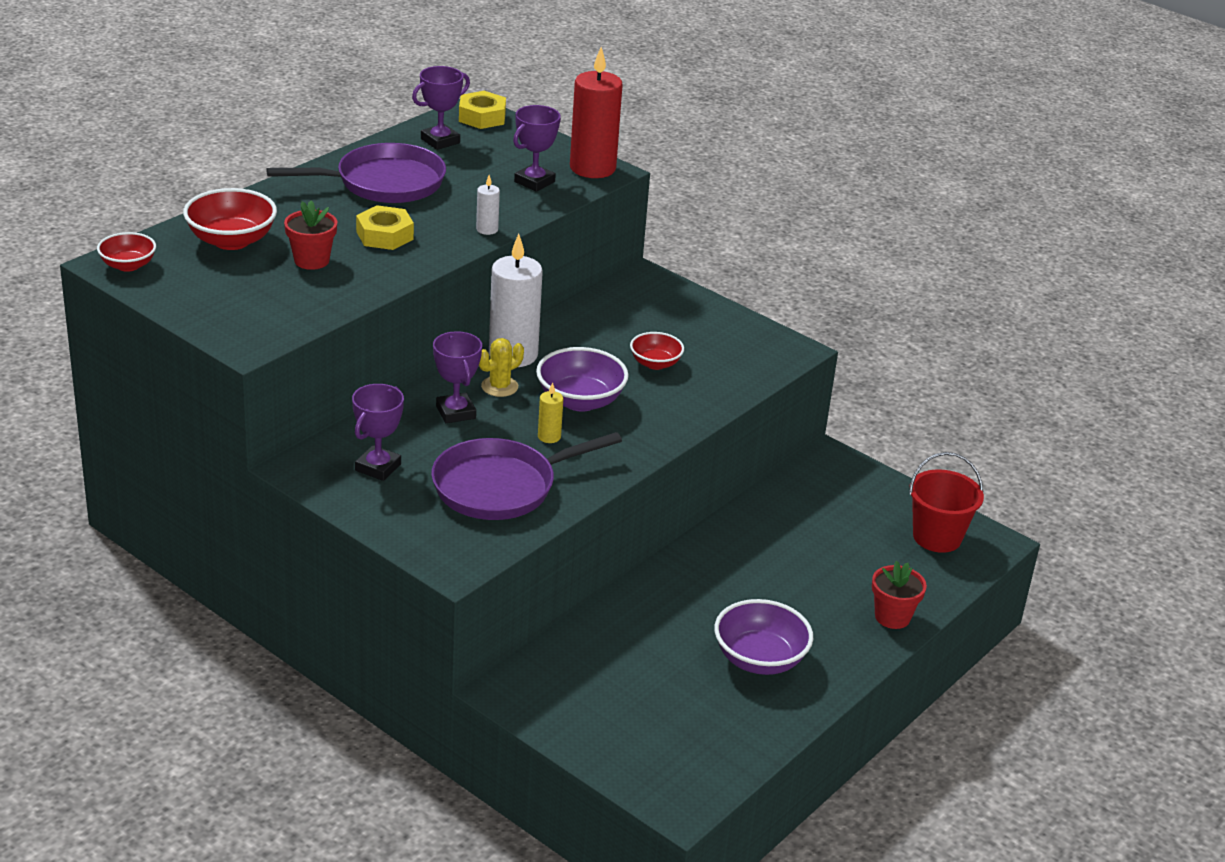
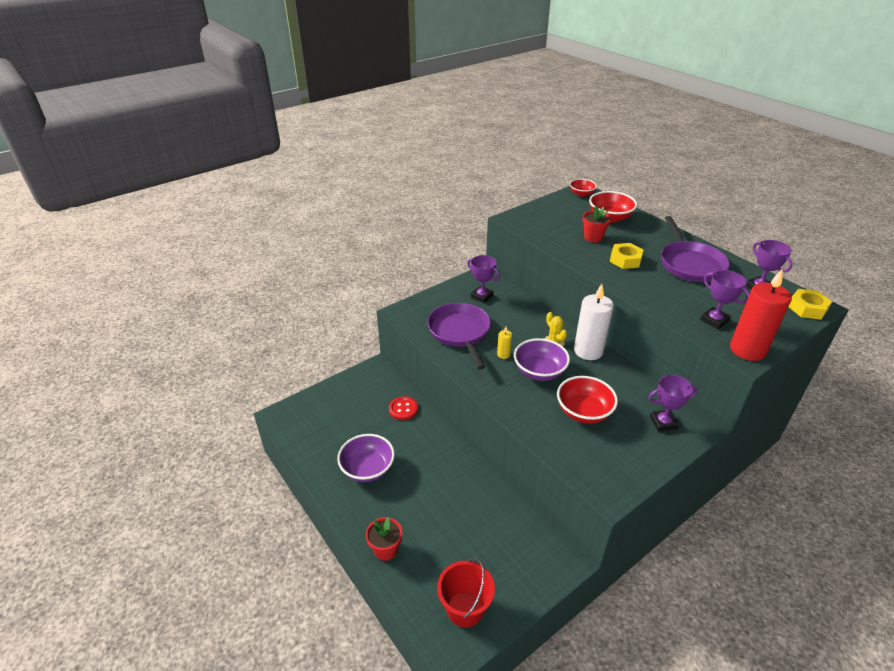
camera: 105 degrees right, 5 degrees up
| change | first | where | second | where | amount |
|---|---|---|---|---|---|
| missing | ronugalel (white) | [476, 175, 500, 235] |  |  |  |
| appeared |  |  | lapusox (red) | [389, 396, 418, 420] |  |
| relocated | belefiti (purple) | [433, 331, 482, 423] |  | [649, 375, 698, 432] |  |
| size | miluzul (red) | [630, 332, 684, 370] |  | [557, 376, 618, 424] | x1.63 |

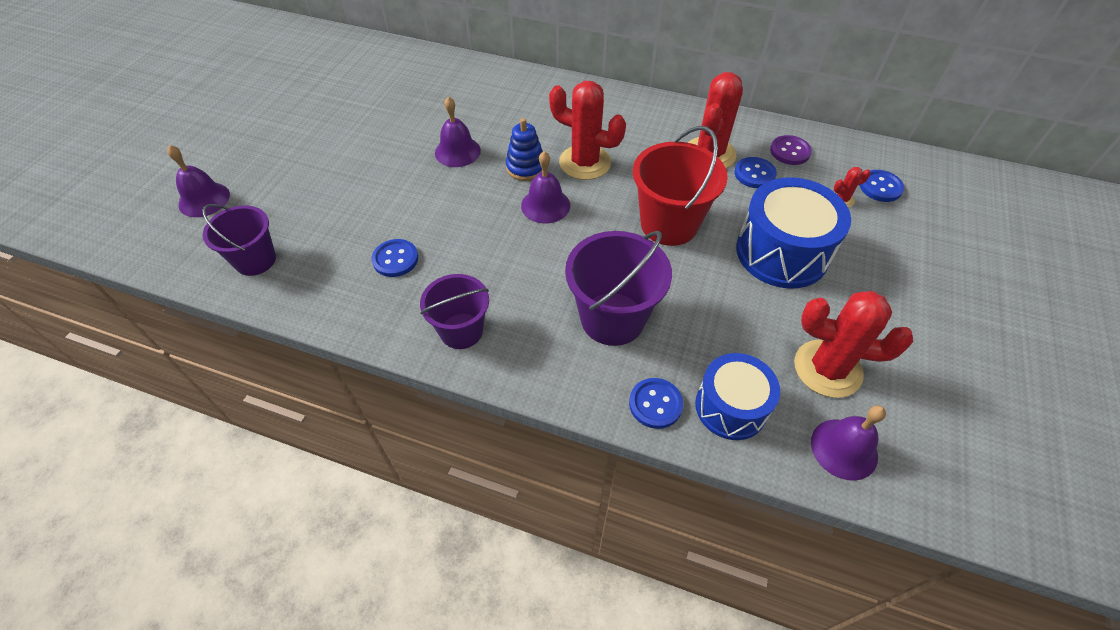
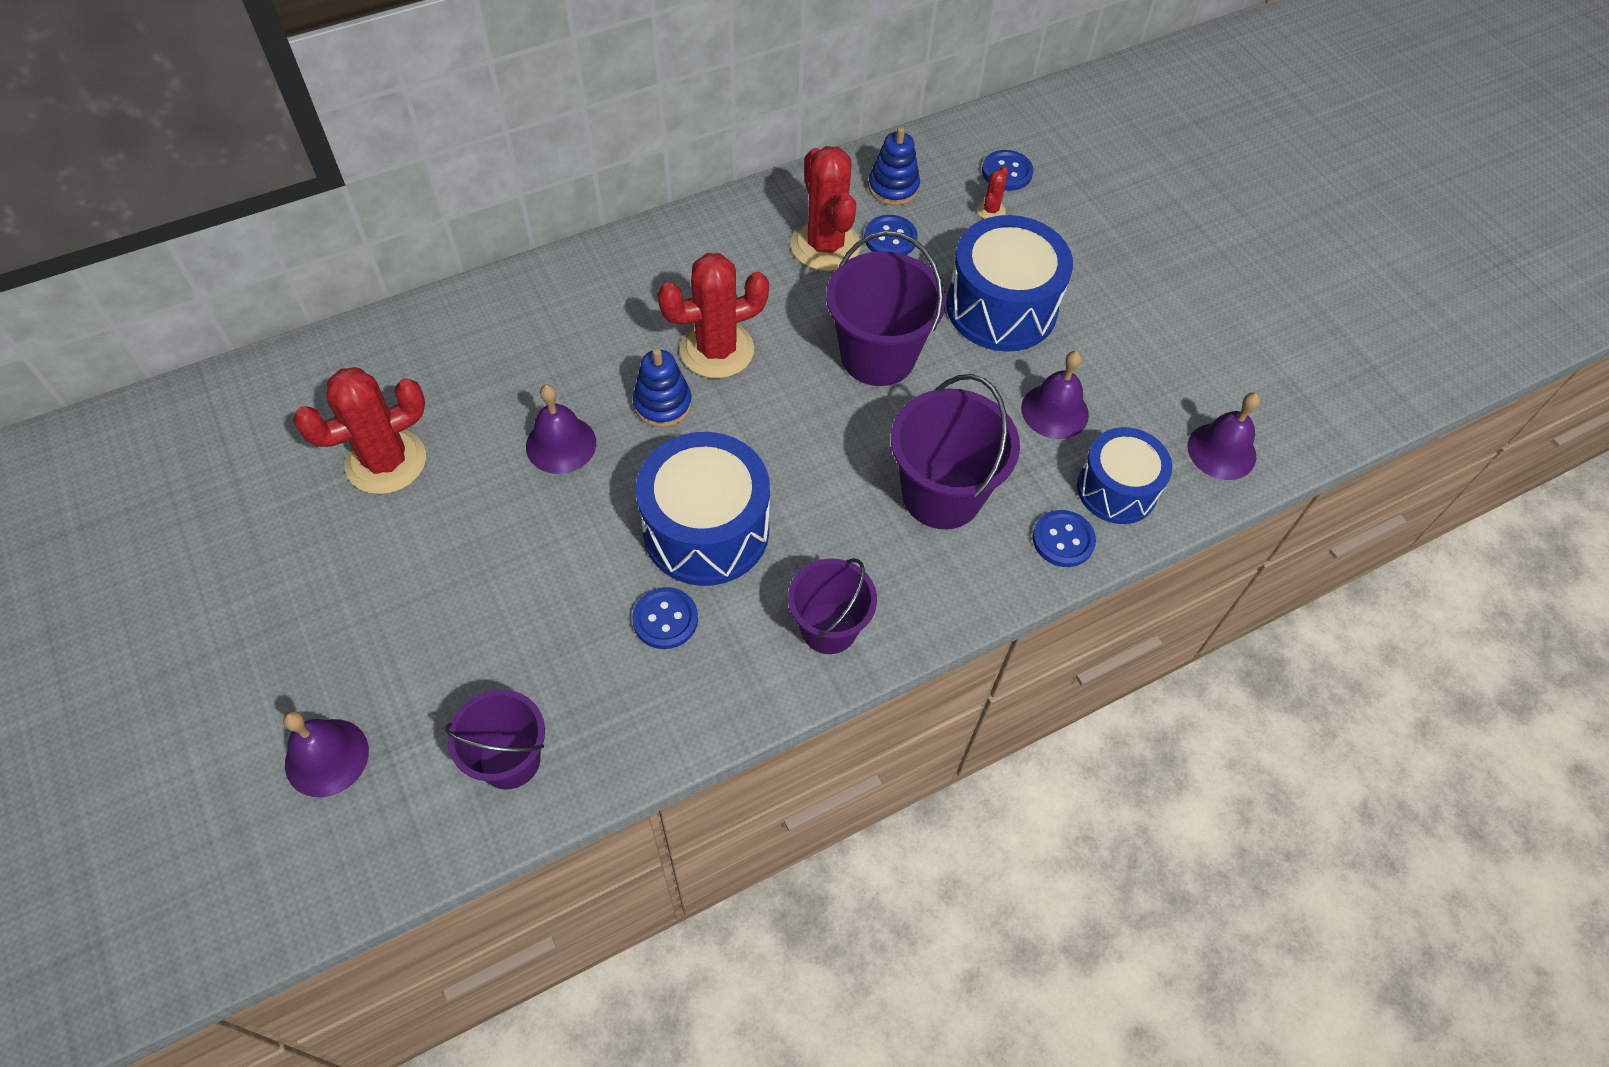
camera: 50 degrees left, 5 degrees up
| change | first | where | second | where | amount |
|---|---|---|---|---|---|
| appeared |  |  | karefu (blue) | [636, 432, 770, 586] |  |
| relocated | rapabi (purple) | [521, 151, 570, 223] |  | [1021, 351, 1089, 439] |  |
| relocated | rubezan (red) | [794, 291, 913, 398] |  | [293, 367, 426, 494] |  |
| exchanged | lapusox (purple) | [770, 135, 812, 165] | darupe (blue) | [868, 127, 920, 206] |  |
| colour | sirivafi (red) | [633, 126, 728, 246] | sirivafi (purple) | [826, 231, 946, 386] |  |

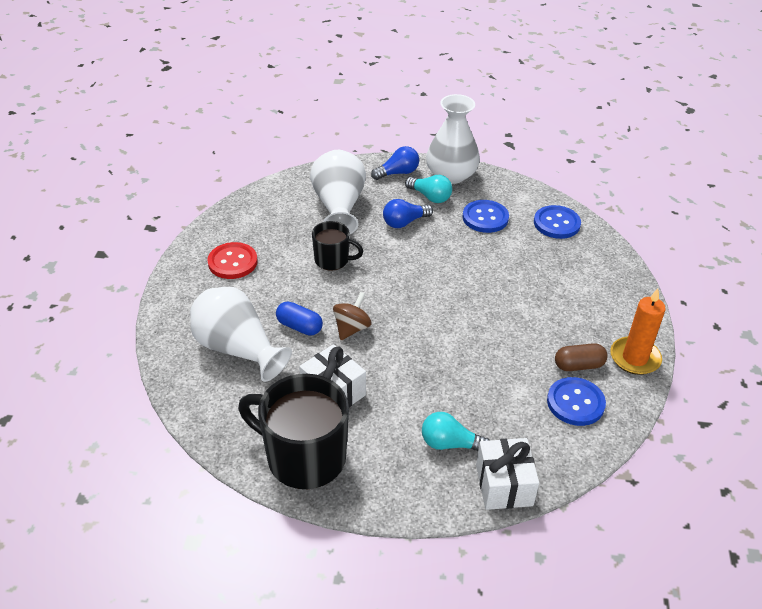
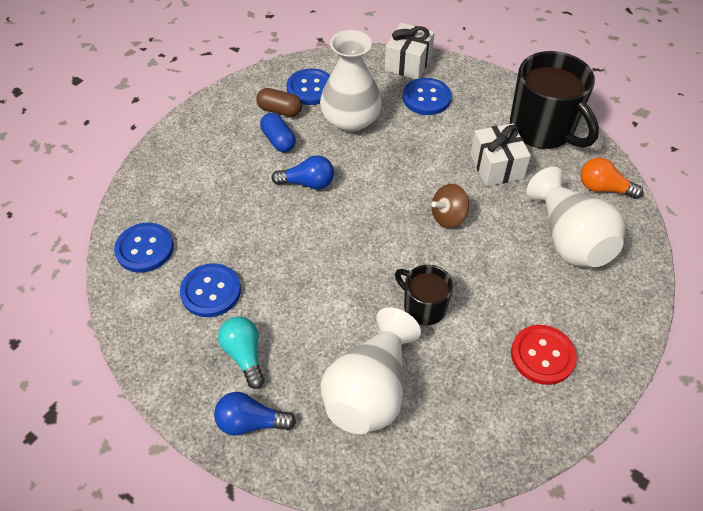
camera: 150 degrees left, 10 degrees up
| change | first | where | second | where | amount |
|---|---|---|---|---|---|
| missing | ronugalel (orange) | [610, 288, 666, 375] |  |  |  |
| appeared |  |  | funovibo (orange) | [581, 158, 643, 199] |  |
| relocated | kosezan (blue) | [276, 302, 323, 336] |  | [260, 113, 296, 152] |  |
| relocated | funovibo (blue) | [383, 199, 433, 228] |  | [271, 155, 334, 190] |  |
| relocated | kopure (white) | [426, 94, 480, 184] |  | [320, 30, 382, 132] |  |
| exchanged | funovibo (turquoise) | [422, 412, 490, 451] | lapusox (blue) | [403, 78, 451, 115] |  |

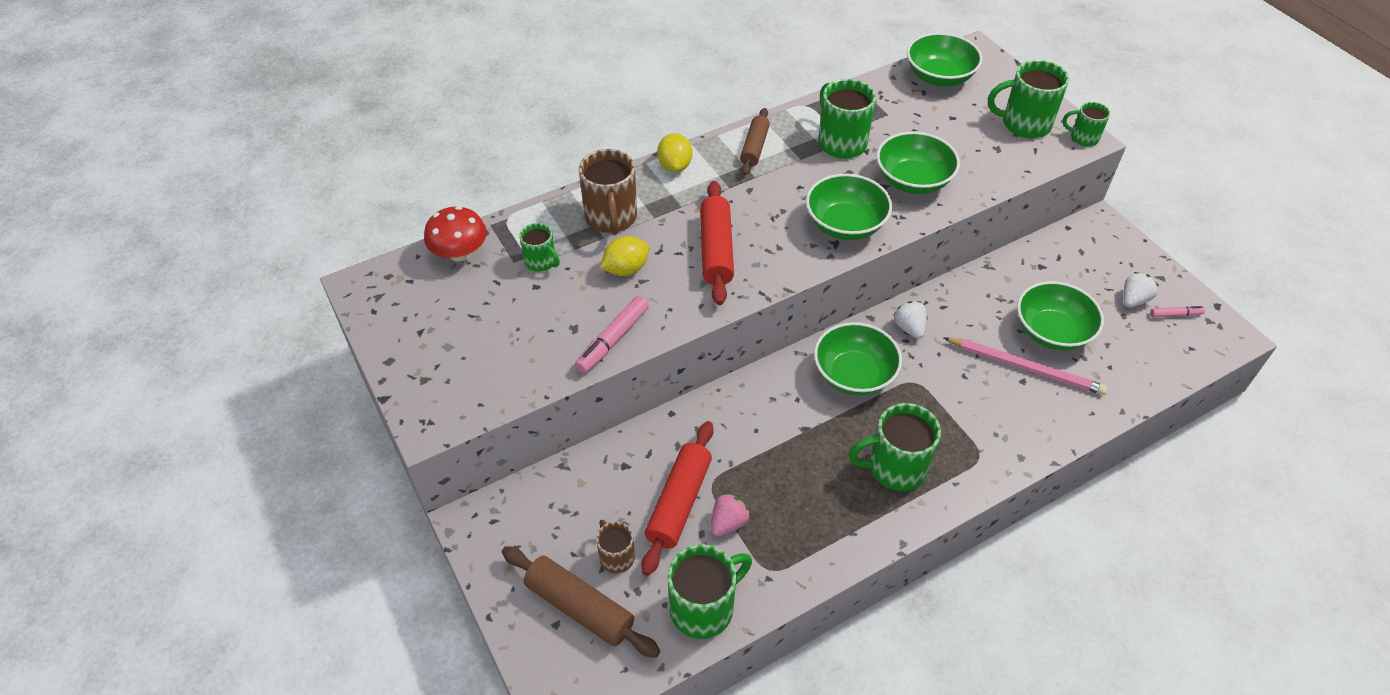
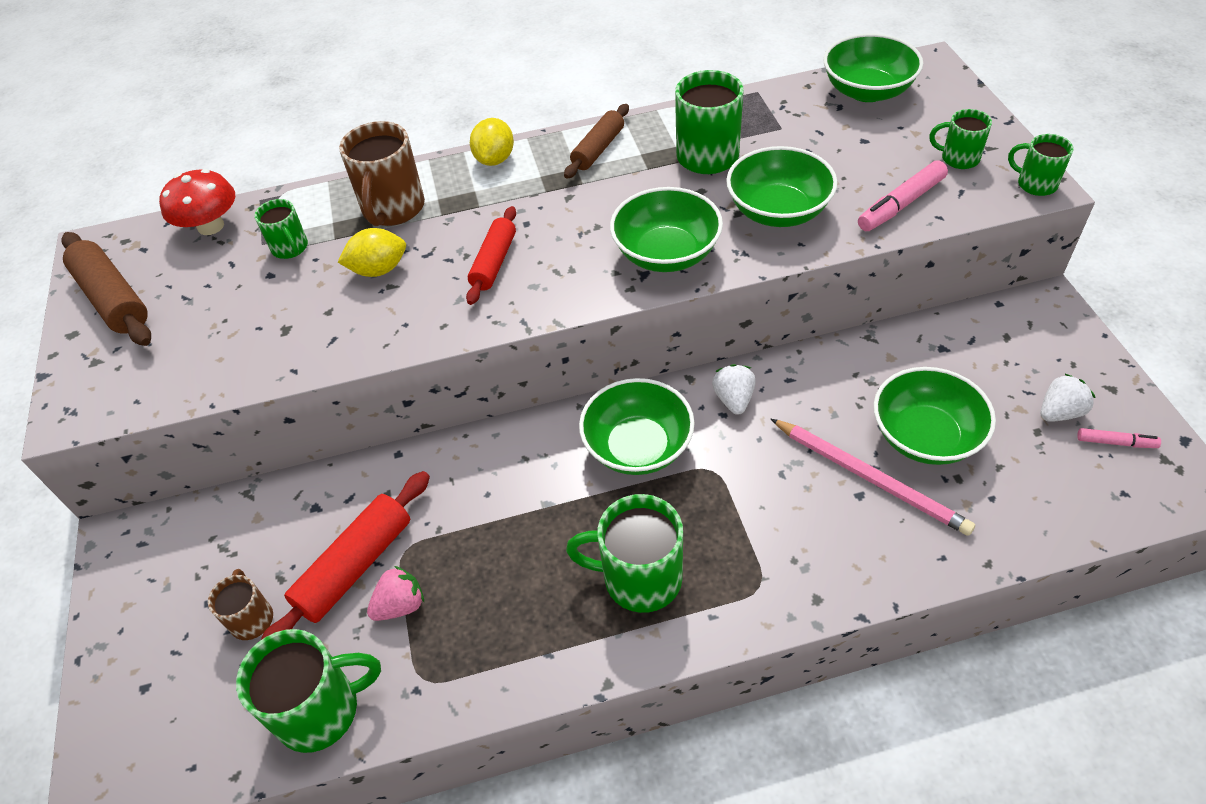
camera: 20 degrees right, 0 degrees up
| change | first | where | second | where | amount |
|---|---|---|---|---|---|
| relocated | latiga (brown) | [502, 546, 660, 658] |  | [61, 232, 151, 346] |  |
| relocated | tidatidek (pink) | [575, 296, 649, 373] |  | [858, 160, 948, 231] |  |
| size | latiga (red) | [700, 181, 734, 305] |  | [466, 206, 516, 305] | x0.66 |
| size | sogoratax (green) | [988, 60, 1069, 138] |  | [930, 109, 992, 169] | x0.57 |

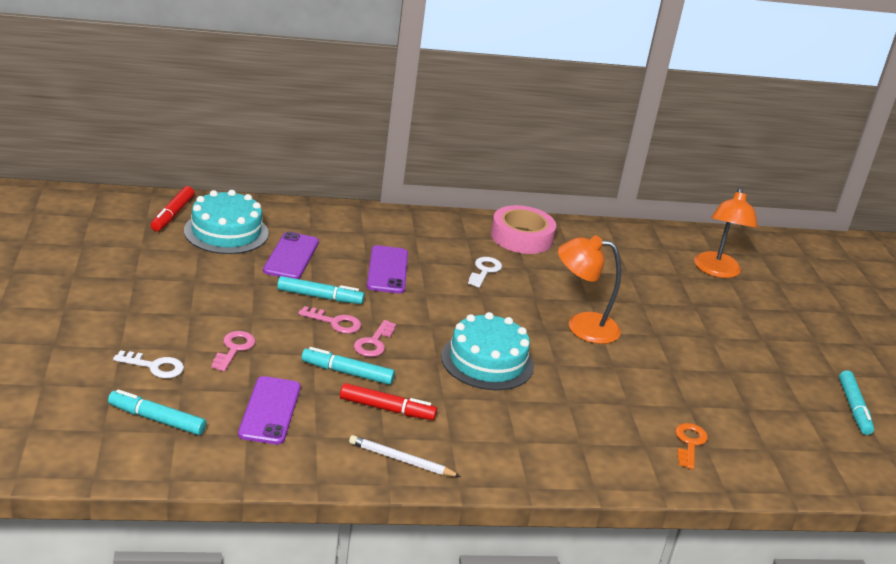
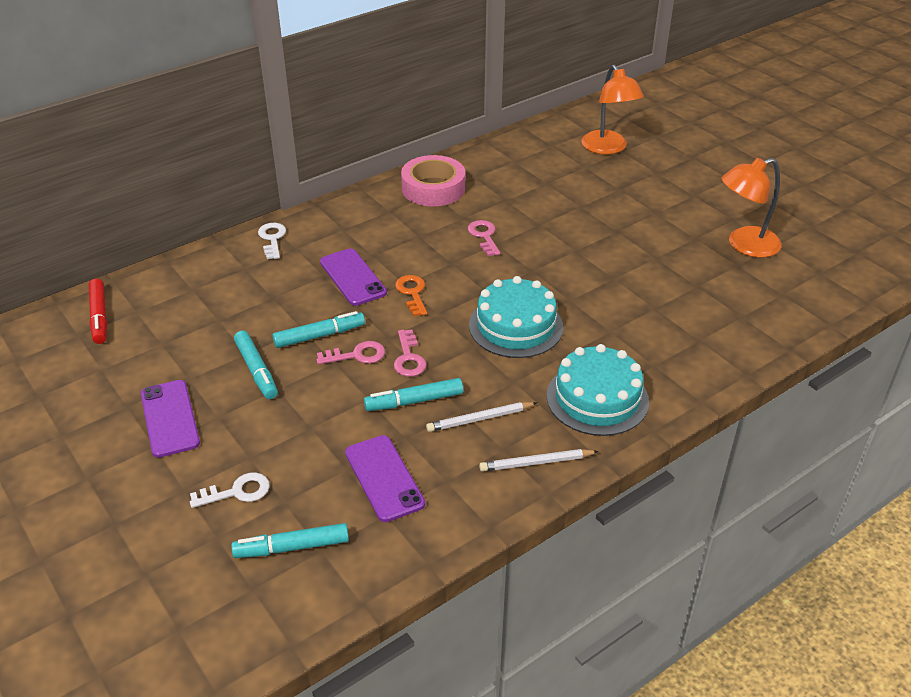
camera: 25 degrees left, 10 degrees up
| change | first | where | second | where | amount |
|---|---|---|---|---|---|
| relocated | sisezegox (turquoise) | [184, 190, 269, 254] |  | [547, 344, 649, 436] |  |
| relocated | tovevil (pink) | [211, 331, 255, 372] |  | [468, 220, 500, 256] |  |
| relocated | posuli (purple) | [263, 232, 319, 279] |  | [141, 380, 200, 458] |  |
| relocated | tovevil (white) | [468, 257, 502, 288] |  | [258, 223, 286, 259] |  |
| relocated | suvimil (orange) | [558, 235, 621, 344] |  | [721, 158, 782, 258] |  |
| relocated | tovevil (orange) | [675, 423, 708, 469] |  | [395, 275, 427, 316] |  |
| relocated | tidatidek (turquoise) | [839, 370, 874, 435] |  | [234, 331, 278, 399] |  |
| exchanged | tidatidek (red) | [340, 383, 437, 420] | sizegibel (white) | [426, 402, 537, 432] |  |

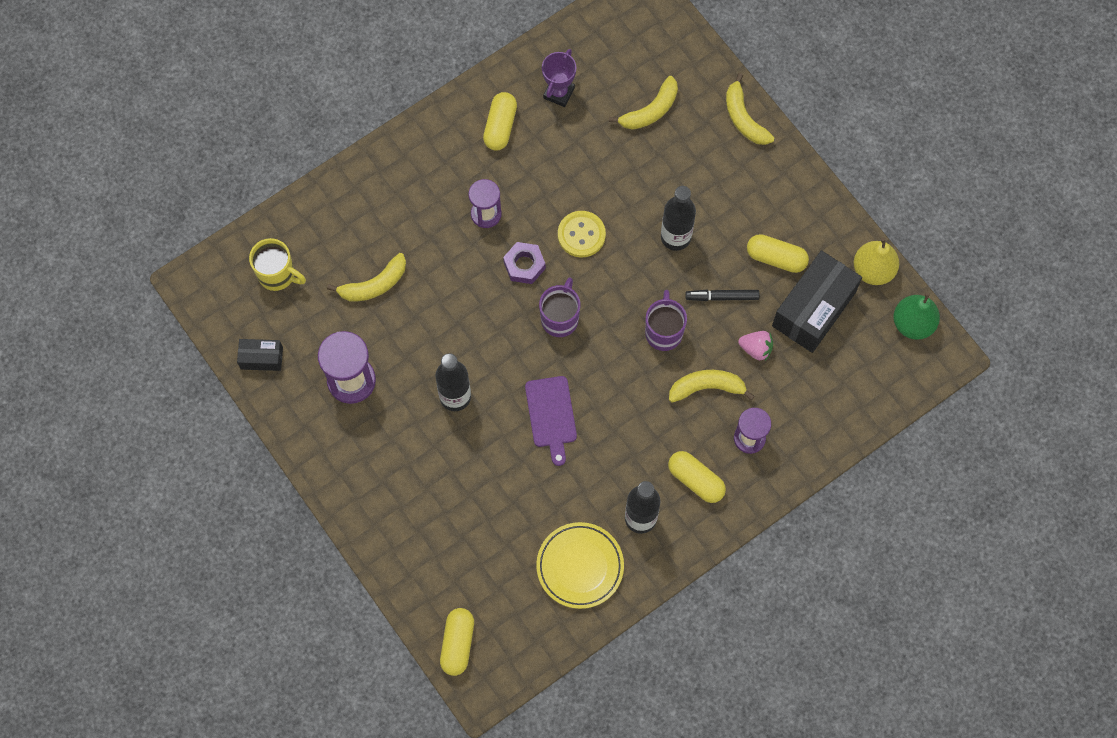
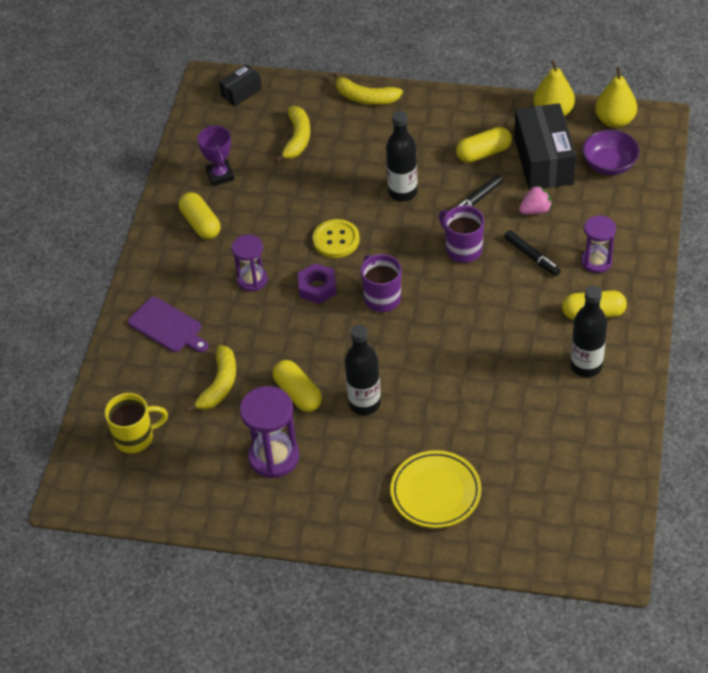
camera: 40 degrees left, 20 degrees down
| change | first | where | second | where | amount |
|---|---|---|---|---|---|
| appeared |  |  | miluzul (purple) | [582, 130, 640, 175] |  |
| relocated | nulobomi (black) | [237, 339, 283, 371] |  | [219, 64, 262, 107] |  |
| relocated | kosezan (yellow) | [440, 608, 474, 676] |  | [272, 360, 322, 412] |  |
| relocated | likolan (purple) | [525, 376, 577, 466] |  | [128, 297, 209, 353] |  |
| relocated | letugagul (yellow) | [536, 522, 624, 609] |  | [390, 450, 481, 528] |  |
| exchanged | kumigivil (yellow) | [669, 370, 755, 402] | tidatidek (black) | [504, 230, 561, 276] |  |
| colour | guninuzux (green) | [893, 293, 940, 340] | guninuzux (yellow) | [595, 67, 637, 128] |  |

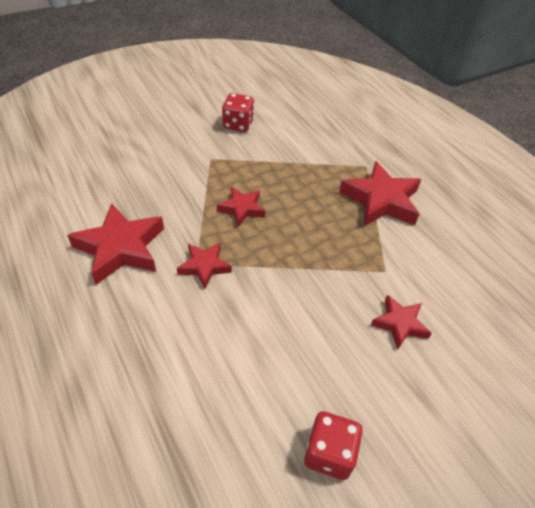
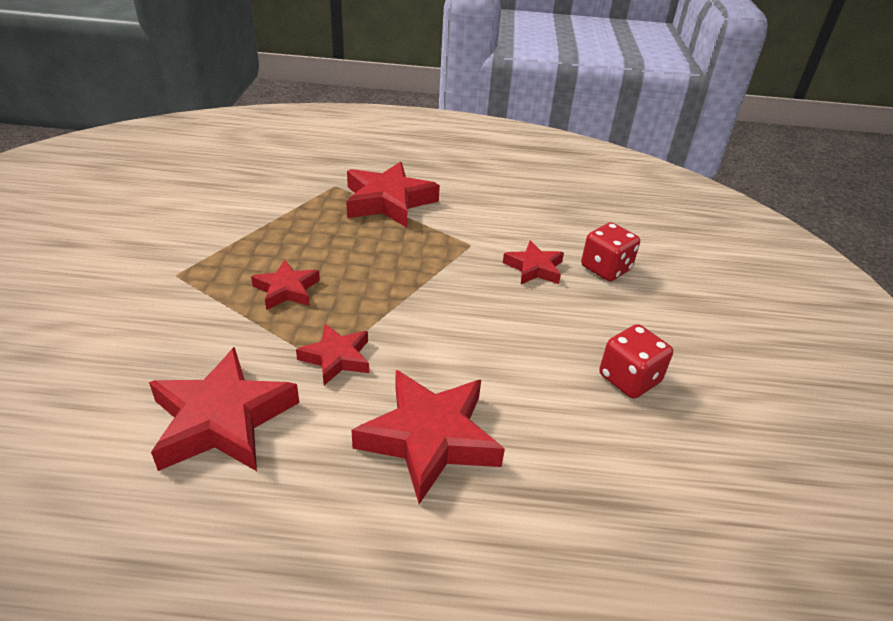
camera: 55 degrees left, 10 degrees down
| change | first | where | second | where | amount |
|---|---|---|---|---|---|
| appeared |  |  | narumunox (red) | [352, 370, 505, 504] |  |
| relocated | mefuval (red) | [222, 93, 254, 132] |  | [581, 222, 640, 281] |  |

